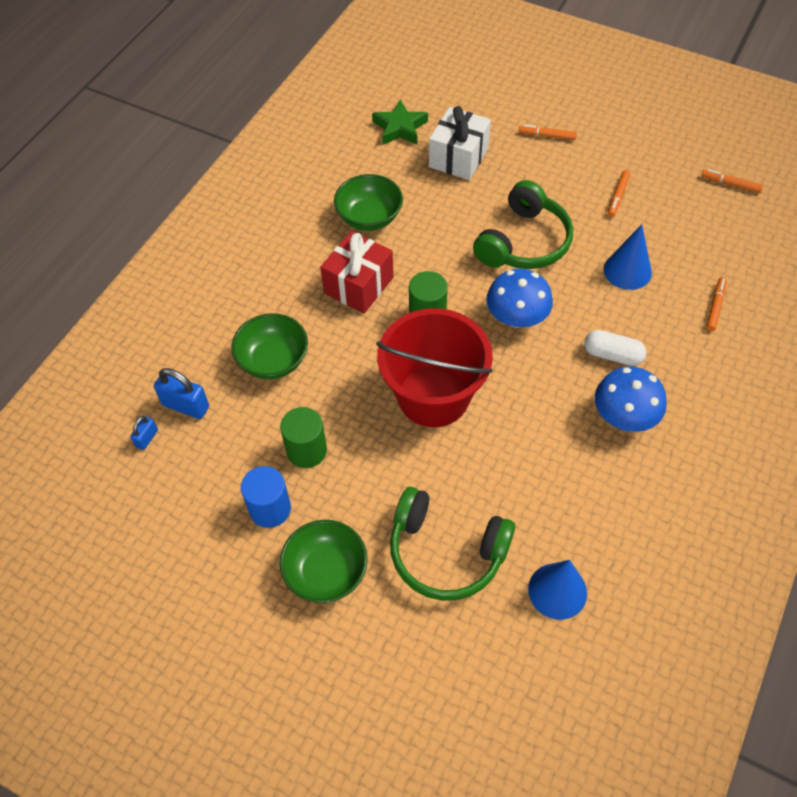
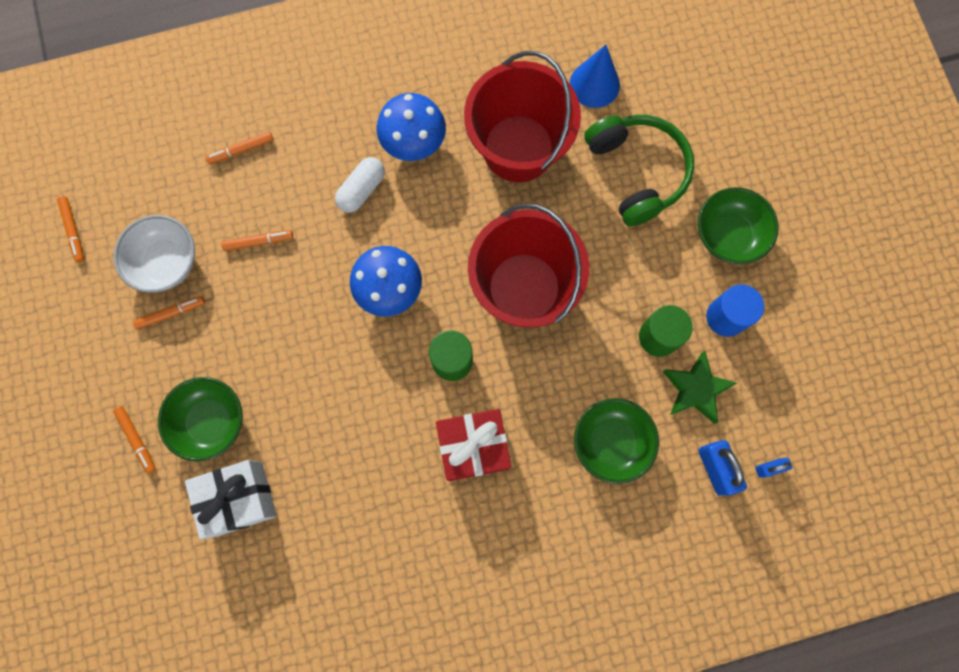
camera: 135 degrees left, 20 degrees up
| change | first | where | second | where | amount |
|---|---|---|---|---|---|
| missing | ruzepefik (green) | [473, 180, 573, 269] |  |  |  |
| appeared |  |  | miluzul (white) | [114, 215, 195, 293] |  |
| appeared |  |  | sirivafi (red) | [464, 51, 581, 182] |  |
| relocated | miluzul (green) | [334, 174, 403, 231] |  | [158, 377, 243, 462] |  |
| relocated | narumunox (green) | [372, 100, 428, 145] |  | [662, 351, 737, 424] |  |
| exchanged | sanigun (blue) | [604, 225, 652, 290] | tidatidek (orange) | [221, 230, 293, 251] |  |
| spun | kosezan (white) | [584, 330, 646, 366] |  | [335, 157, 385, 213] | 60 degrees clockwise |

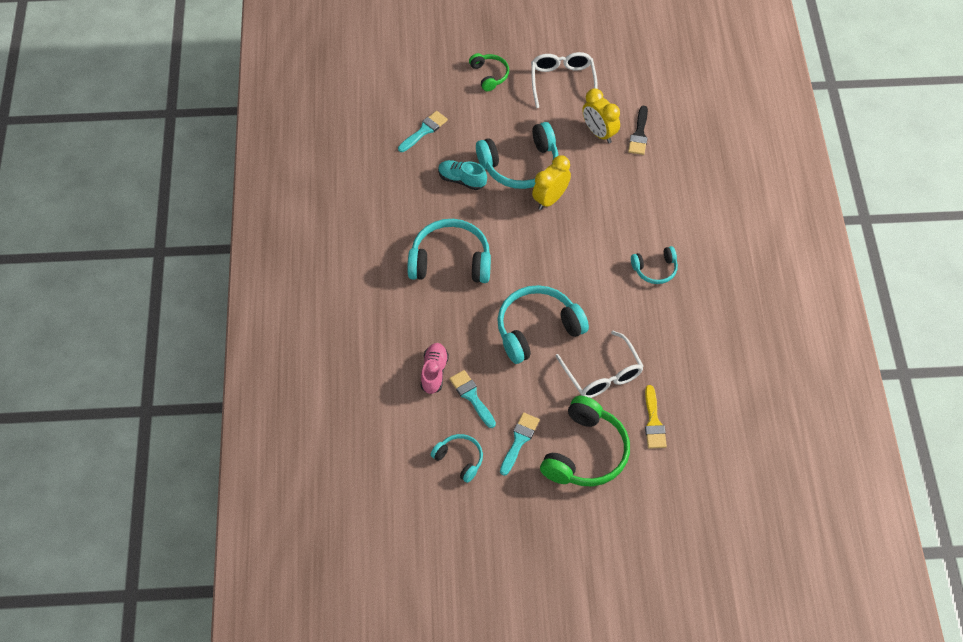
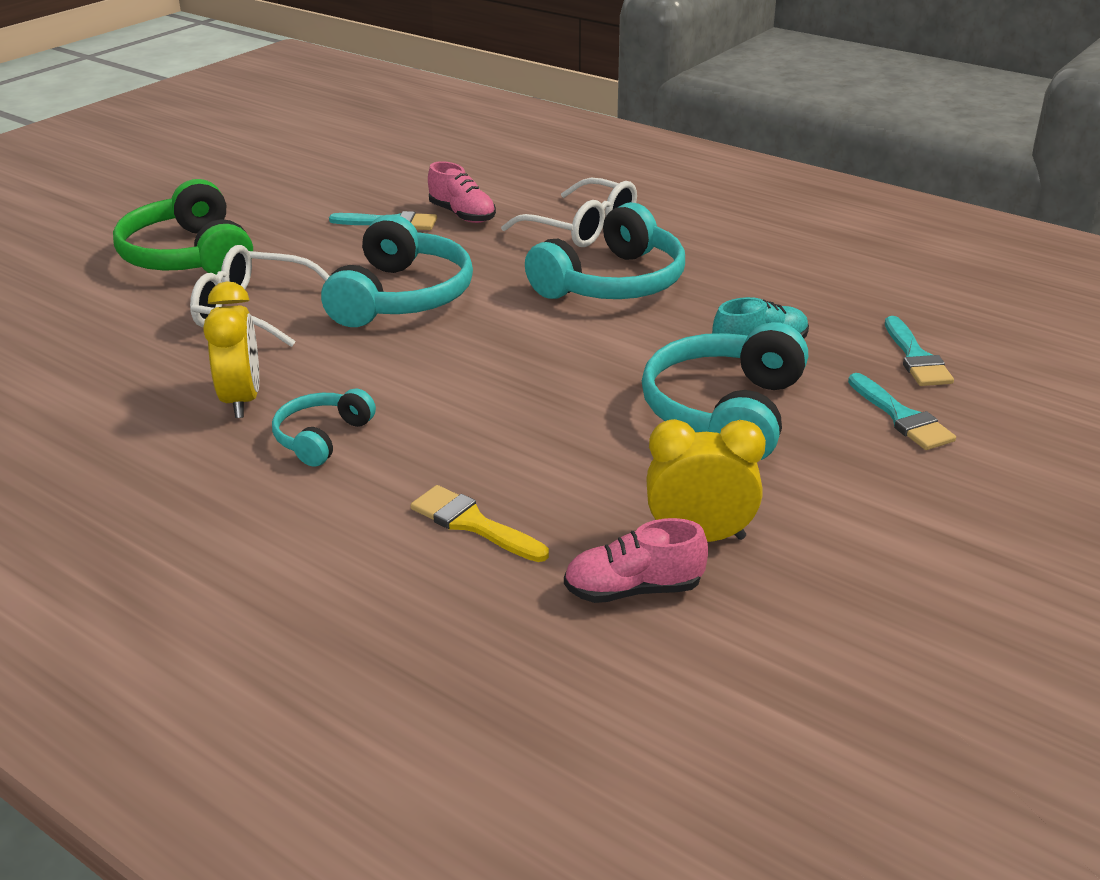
camera: 130 degrees right, 25 degrees down
| change | first | where | second | where | amount |
|---|---|---|---|---|---|
| missing | ruzepefik (turquoise) | [431, 434, 483, 483] |  |  |  |
| missing | ruzepefik (green) | [469, 53, 509, 91] |  |  |  |
| relocated | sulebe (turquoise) | [500, 413, 540, 476] |  | [848, 373, 956, 450] |  |
| relocated | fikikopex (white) | [531, 52, 598, 108] |  | [501, 178, 637, 247] |  |
| relocated | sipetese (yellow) | [532, 155, 571, 210] |  | [203, 281, 259, 418] |  |
| relocated | sulebe (yellow) | [645, 385, 667, 449] |  | [410, 485, 549, 562] |  |
| exchanged | sulebe (black) | [628, 106, 648, 155] | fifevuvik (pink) | [564, 518, 708, 603] |  |

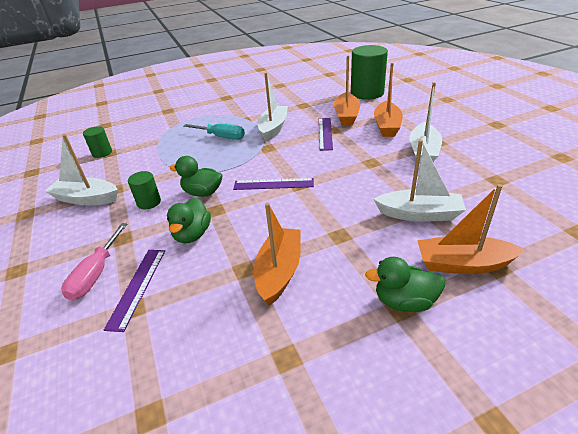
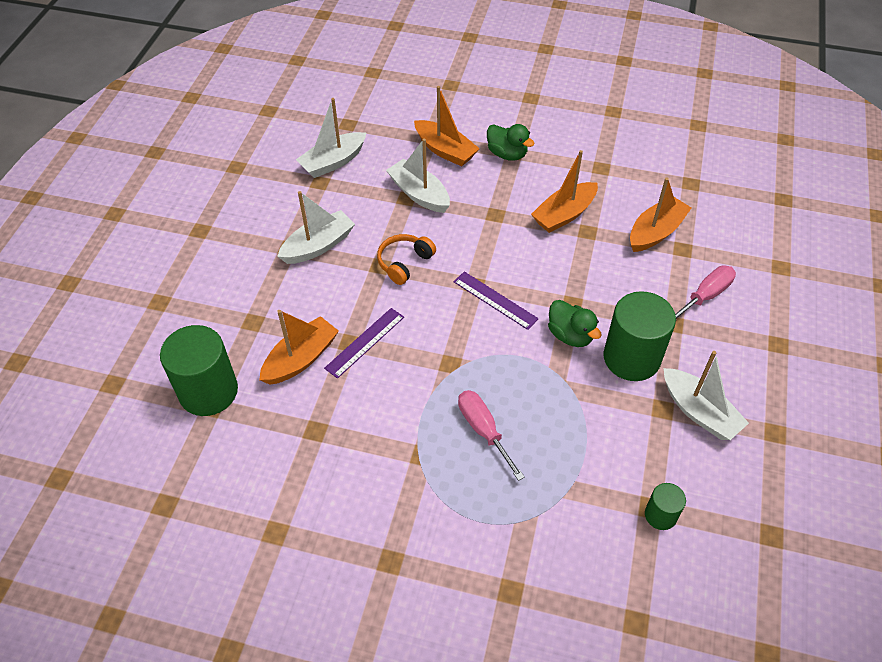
camera: 145 degrees left, 15 degrees up
| change | first | where | second | where | amount |
|---|---|---|---|---|---|
| missing | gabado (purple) | [104, 250, 165, 332] |  |  |  |
| missing | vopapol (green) | [167, 198, 211, 244] |  |  |  |
| appeared |  |  | ruzepefik (orange) | [377, 234, 436, 285] |  |
| relocated | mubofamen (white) | [257, 73, 288, 142] |  | [296, 98, 366, 178] |  |
| relocated | mubofamen (orange) | [374, 63, 403, 137] |  | [630, 177, 691, 252] |  |
| colour | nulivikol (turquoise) | [183, 124, 245, 140] | nulivikol (pink) | [458, 390, 524, 481] |  |
| size | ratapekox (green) | [128, 171, 161, 209] |  | [603, 291, 676, 381] | x1.99 |

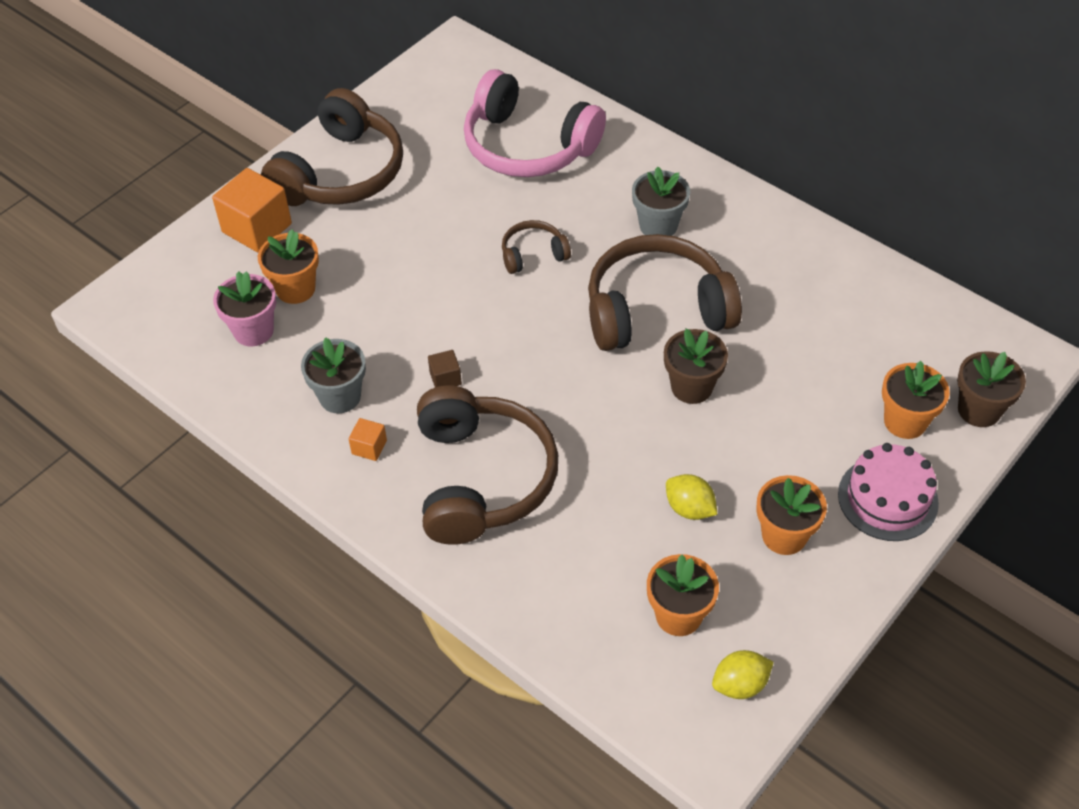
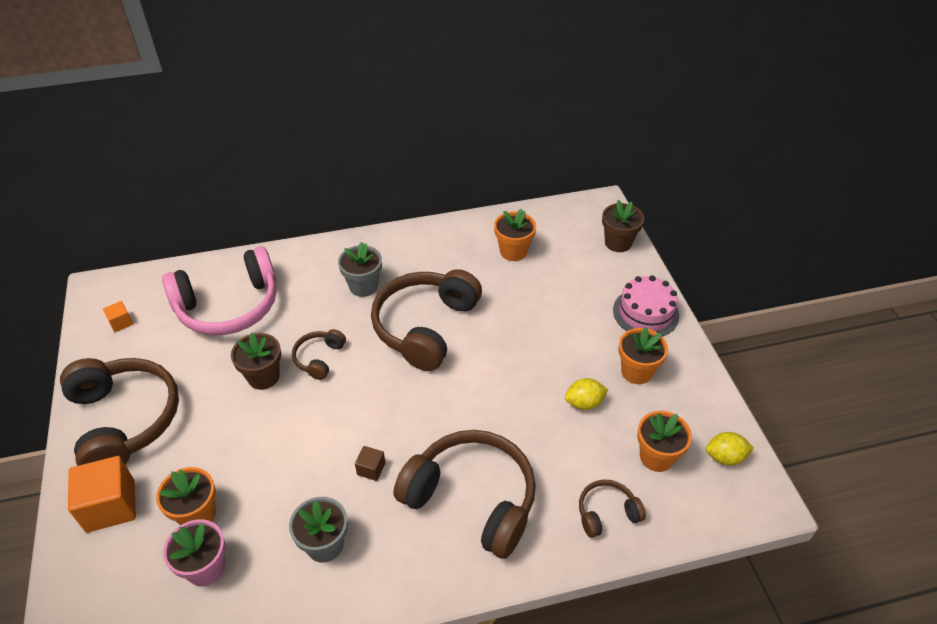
camera: 55 degrees left, 5 degrees down
| change | first | where | second | where | amount |
|---|---|---|---|---|---|
| appeared |  |  | ruzepefik (brown) | [579, 480, 646, 538] |  |
| relocated | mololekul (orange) | [349, 418, 387, 461] |  | [103, 301, 133, 332] |  |
| relocated | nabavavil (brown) | [664, 328, 728, 404] |  | [231, 332, 281, 390] |  |
| relocated | nabavavil (orange) | [882, 361, 950, 439] |  | [494, 209, 536, 261] |  |
| spun | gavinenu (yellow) | [712, 650, 774, 699] |  | [706, 432, 754, 466] | 75 degrees clockwise |

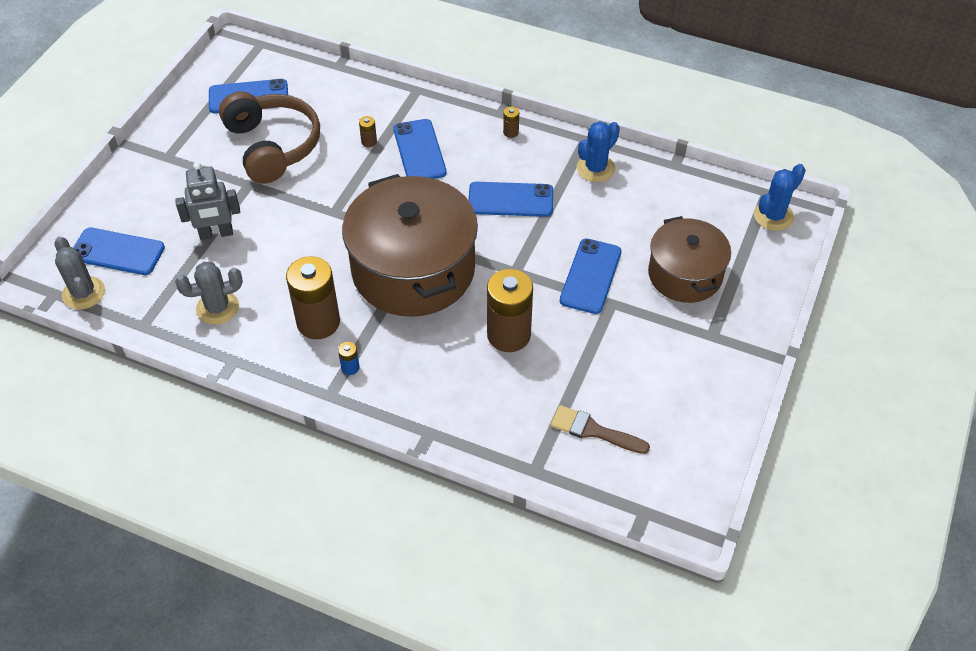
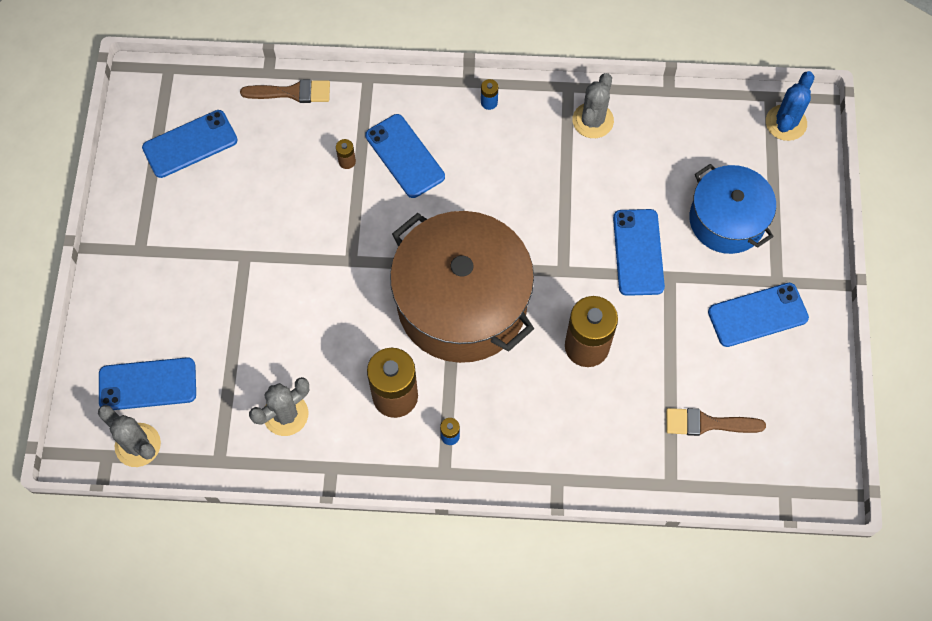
camera: 20 degrees left, 15 degrees up
| change | first | where | second | where | amount |
|---|---|---|---|---|---|
| missing | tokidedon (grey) | [175, 162, 240, 240] |  |  |  |
| missing | ruzepefik (brown) | [219, 91, 320, 184] |  |  |  |
| appeared |  |  | sulebe (brown) | [240, 79, 330, 103] |  |
| relocated | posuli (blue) | [468, 182, 553, 217] |  | [708, 283, 809, 347] |  |
| colour | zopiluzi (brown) | [503, 106, 519, 138] | zopiluzi (blue) | [481, 79, 498, 110] |  |
| colour | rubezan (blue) | [577, 121, 620, 182] | rubezan (grey) | [572, 73, 614, 138] |  |
| colour | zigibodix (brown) | [648, 216, 731, 303] | zigibodix (blue) | [689, 164, 776, 254] |  |

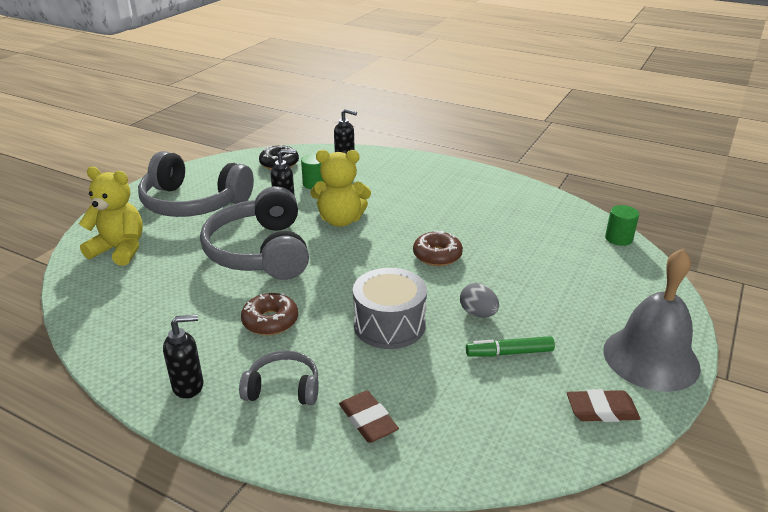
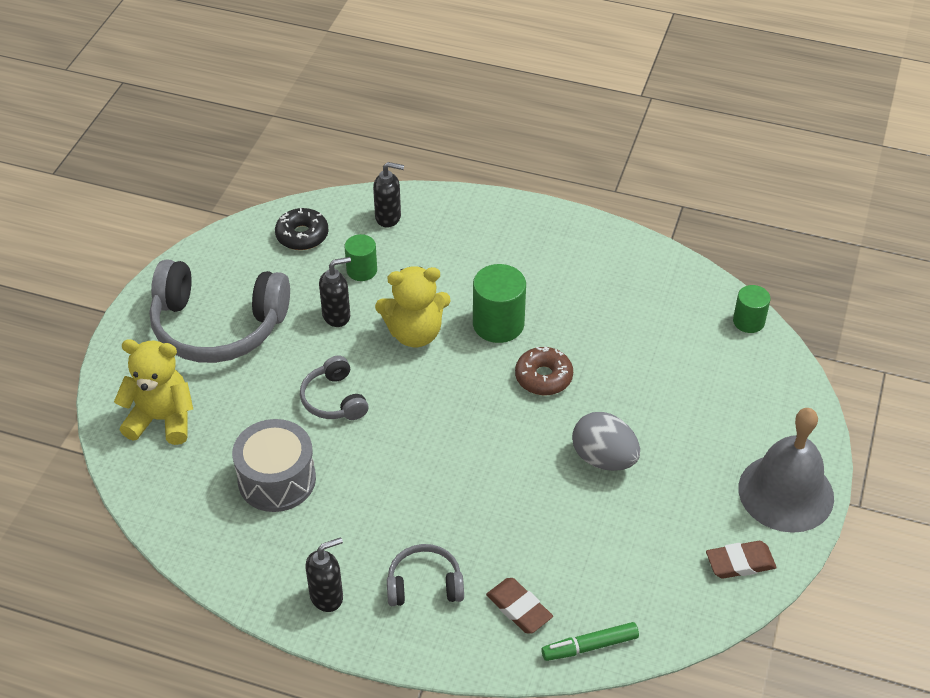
camera: 10 degrees left, 15 degrees up
| change | first | where | second | where | amount |
|---|---|---|---|---|---|
| missing | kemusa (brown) | [241, 293, 298, 335] |  |  |  |
| appeared |  |  | ratapekox (green) | [473, 264, 526, 343] |  |
| relocated | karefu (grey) | [353, 268, 427, 349] |  | [232, 419, 316, 512] |  |
| relocated | tidatidek (green) | [466, 336, 555, 357] |  | [541, 622, 639, 661] |  |
| size | ruzepefik (grey) | [200, 186, 309, 280] |  | [300, 356, 369, 420] | x0.50 |
| size | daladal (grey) | [460, 283, 499, 318] |  | [572, 412, 640, 471] | x1.53 |

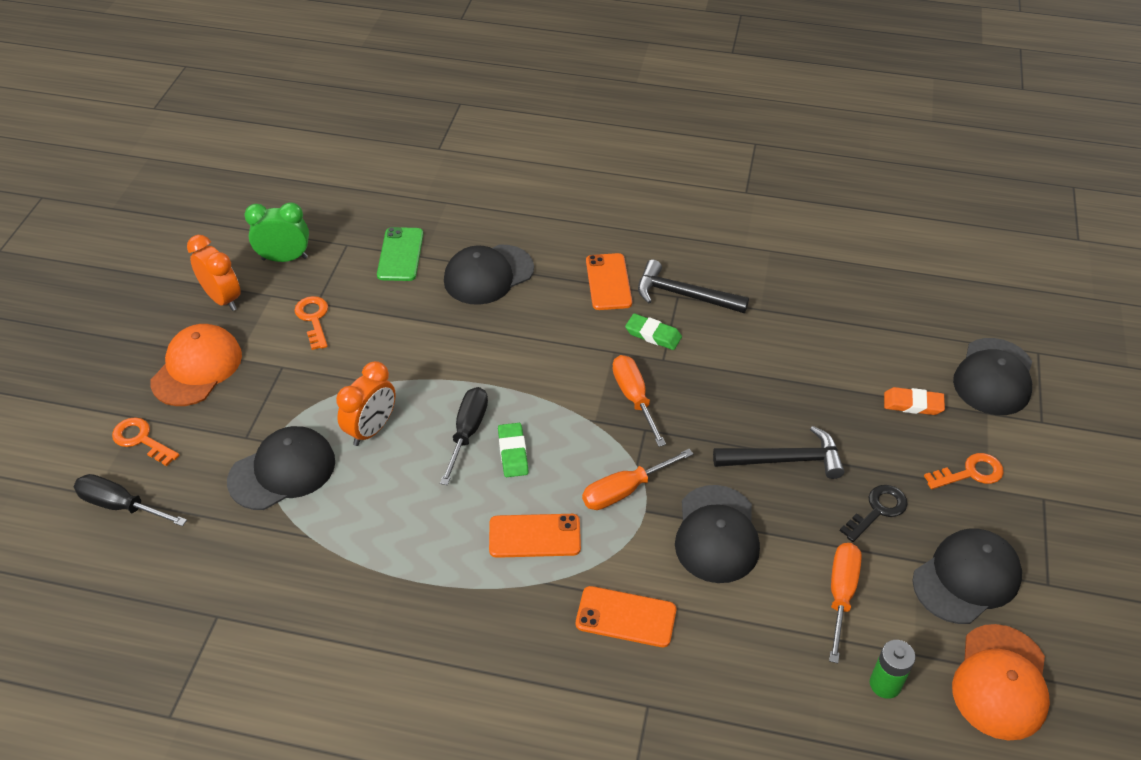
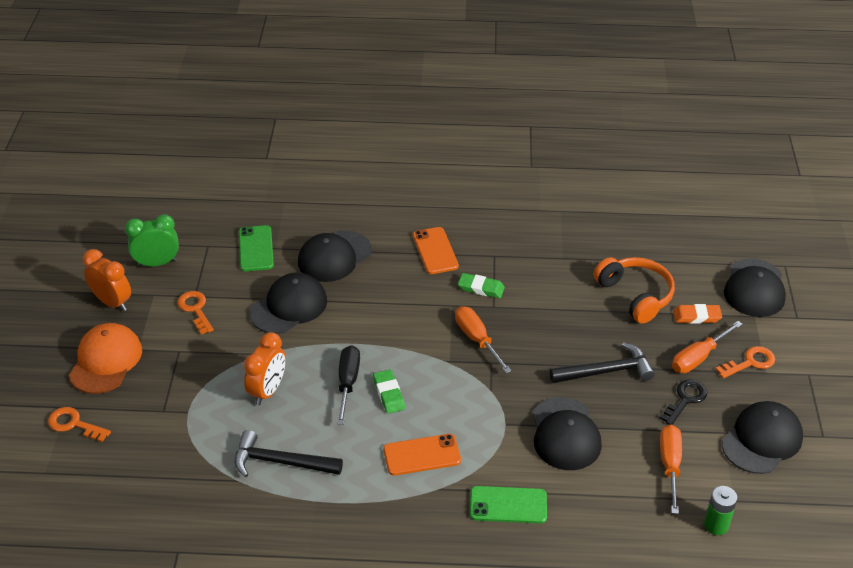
camera: 10 degrees left, 5 degrees down
| change | first | where | second | where | amount |
|---|---|---|---|---|---|
| missing | nulivikol (black) | [74, 474, 187, 526] |  |  |  |
| missing | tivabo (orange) | [952, 624, 1050, 741] |  |  |  |
| appeared |  |  | ruzepefik (orange) | [594, 257, 675, 324] |  |
| relocated | tivabo (black) | [227, 426, 335, 510] |  | [249, 272, 327, 334] |  |
| relocated | nulivikol (orange) | [582, 449, 693, 510] |  | [672, 321, 743, 373] |  |
| relocated | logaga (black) | [638, 260, 749, 314] |  | [235, 430, 343, 477] |  |
| colour | posuli (orange) | [576, 586, 676, 647] | posuli (green) | [470, 486, 547, 524] |  |

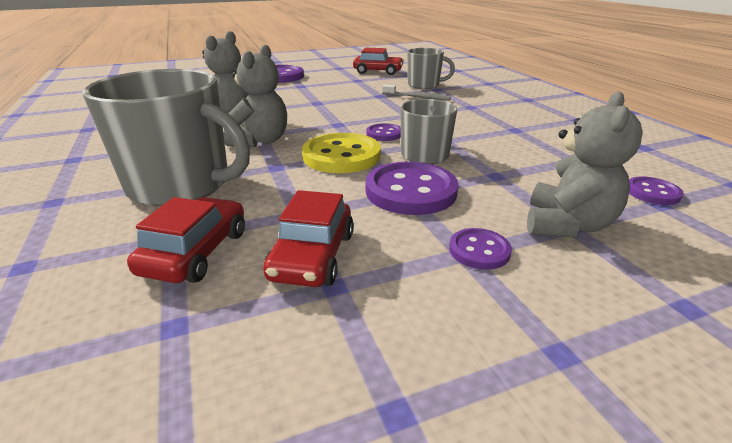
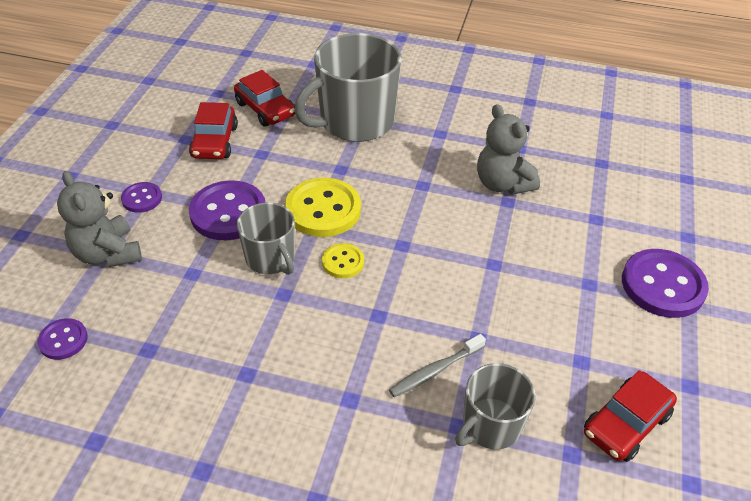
camera: 125 degrees right, 15 degrees up
| change | first | where | second | where | amount |
|---|---|---|---|---|---|
| missing | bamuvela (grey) | [223, 44, 287, 147] |  |  |  |
| colour | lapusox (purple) | [366, 123, 401, 141] | lapusox (yellow) | [322, 243, 364, 278] |  |
| spun | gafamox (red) | [263, 190, 354, 287] |  | [189, 102, 238, 159] | 135 degrees counterclockwise |

